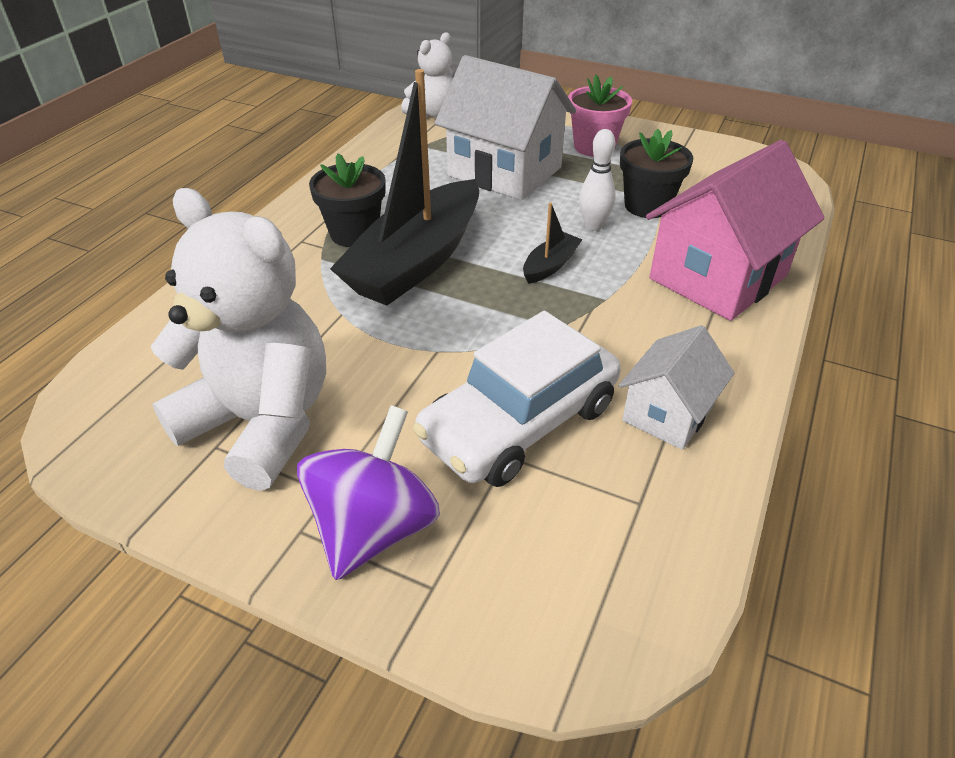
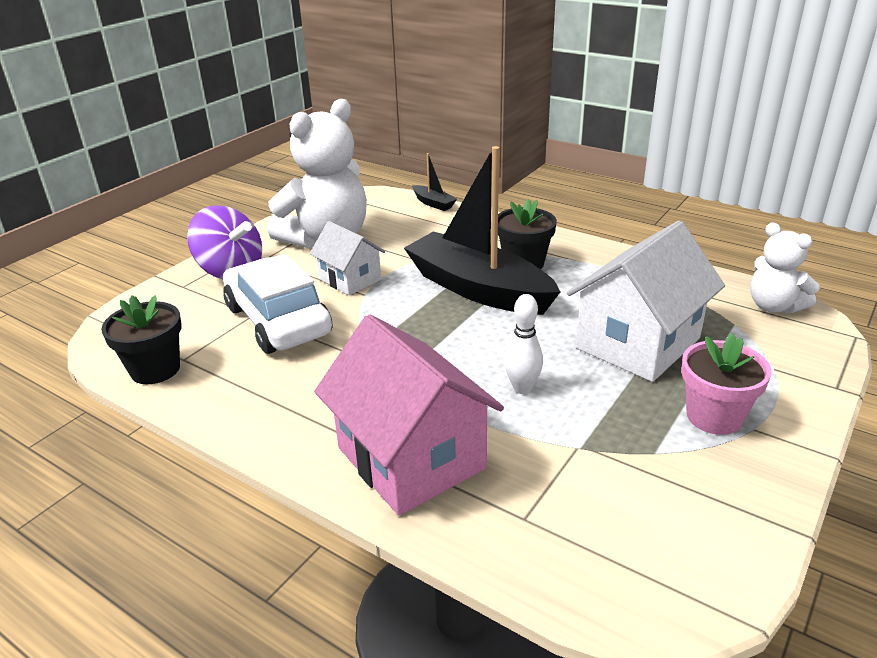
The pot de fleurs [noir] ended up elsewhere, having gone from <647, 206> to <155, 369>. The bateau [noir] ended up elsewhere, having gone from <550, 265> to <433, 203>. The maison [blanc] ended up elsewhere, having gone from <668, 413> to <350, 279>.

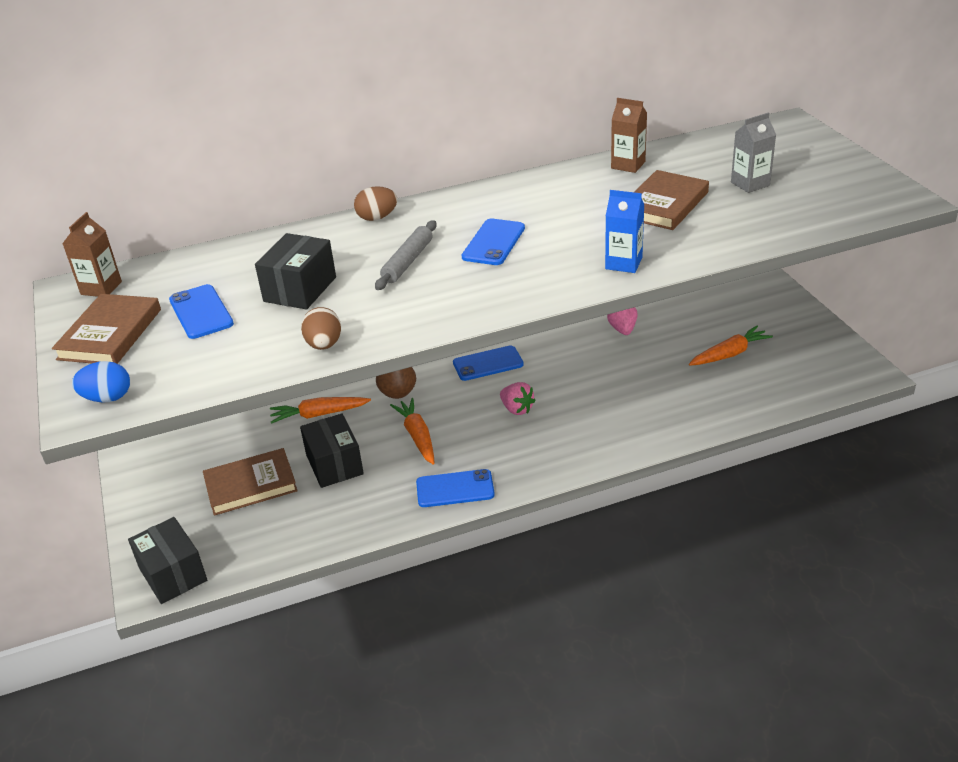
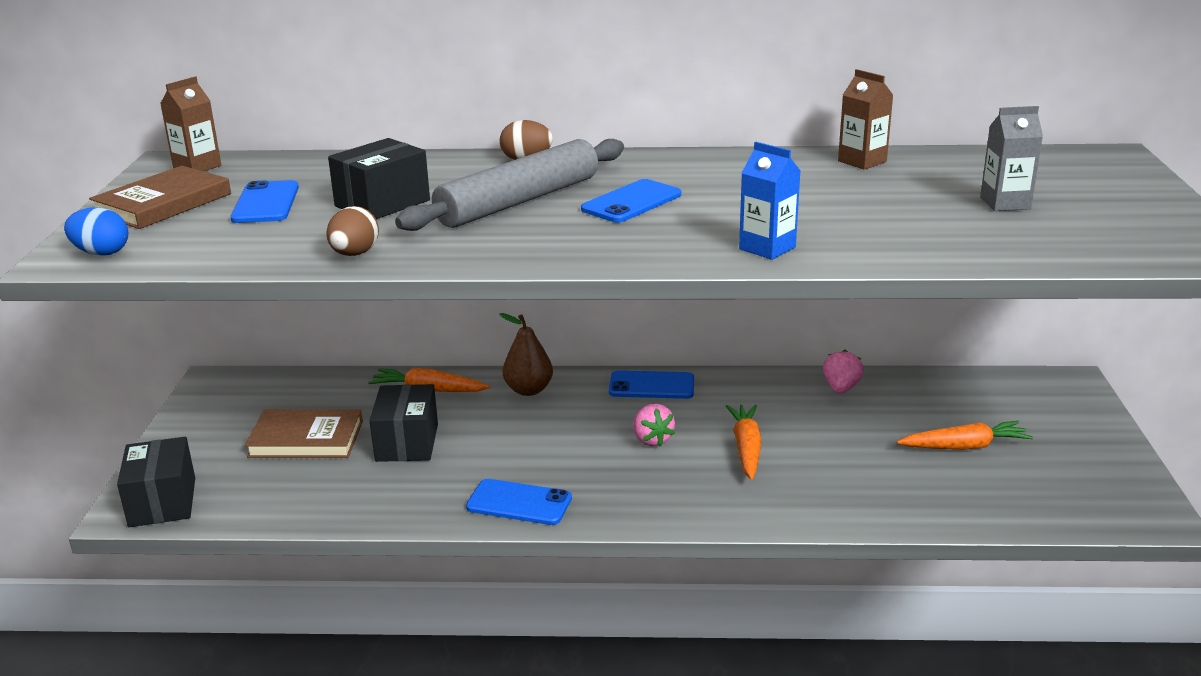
The second view lost the livre [marron] at <664, 205>. The size of the rouleau à pâtisserie [gris] at <408, 261> changed by a factor of 1.80. The carotte [orange] ended up elsewhere, having gone from <417, 436> to <746, 449>.

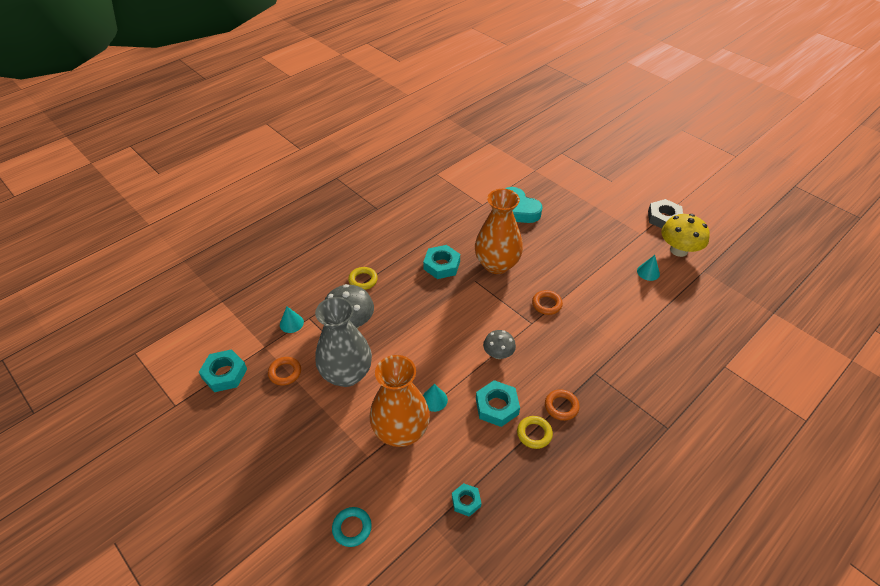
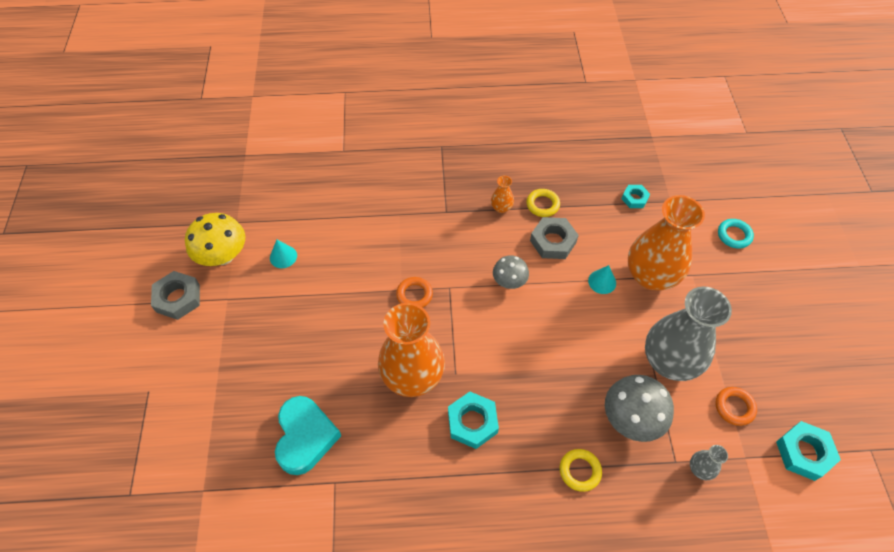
Where the cône [turquoise] stood at <291, 323>, the vase [gris] came to stand at <700, 469>. What was the écrou [turquoise] at <497, 406> turned into the écrou [gris] at <553, 241>. Where the anneau [orange] stood at <561, 406>, the vase [orange] came to stand at <501, 208>.

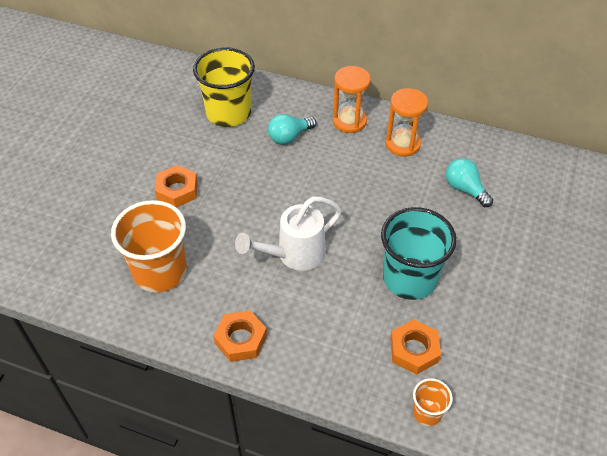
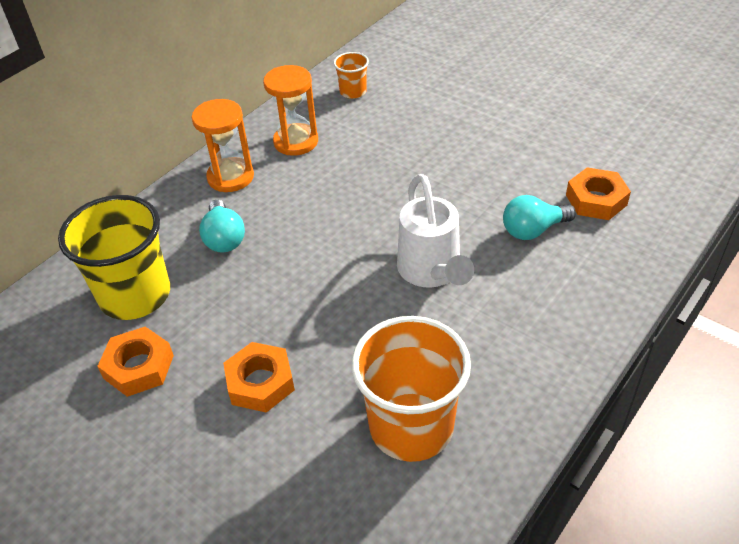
The ampoule [turquoise] ended up elsewhere, having gone from <465, 189> to <533, 230>. The second view lost the gobelet [turquoise] at <409, 278>. The écrou [orange] ended up elsewhere, having gone from <240, 339> to <139, 367>. The gobelet [orange] ended up elsewhere, having gone from <427, 412> to <353, 92>.

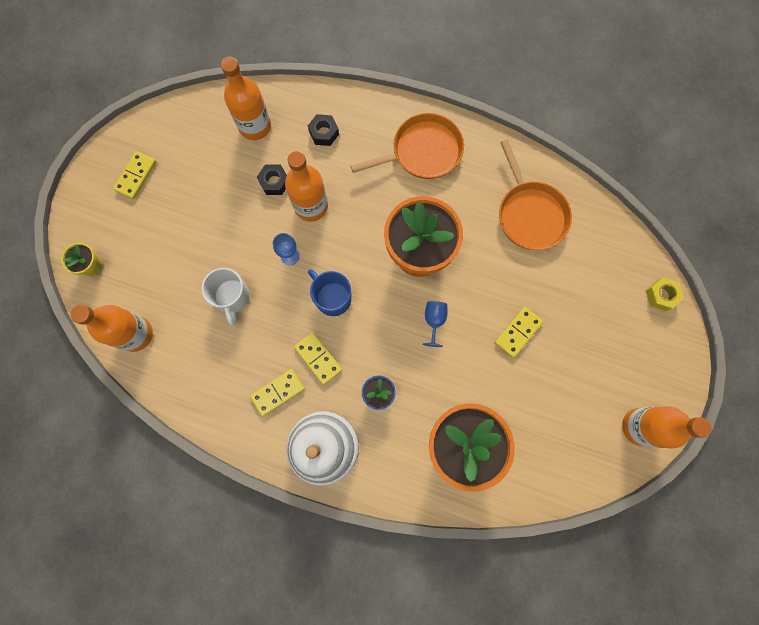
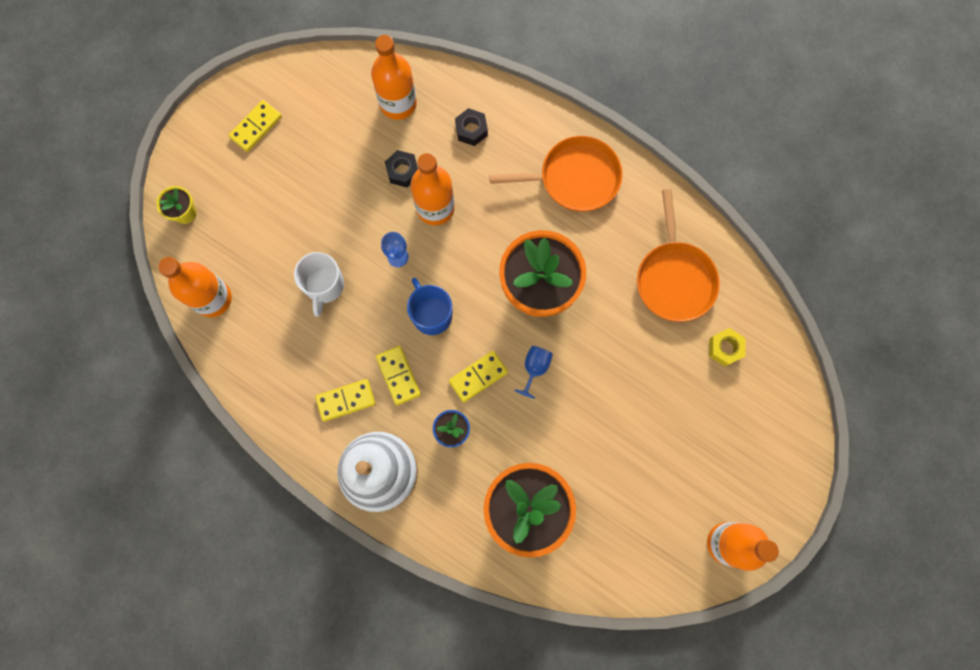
The écrou [jaune] ended up elsewhere, having gone from <661, 295> to <725, 348>. The domino [jaune] ended up elsewhere, having gone from <518, 332> to <478, 377>.

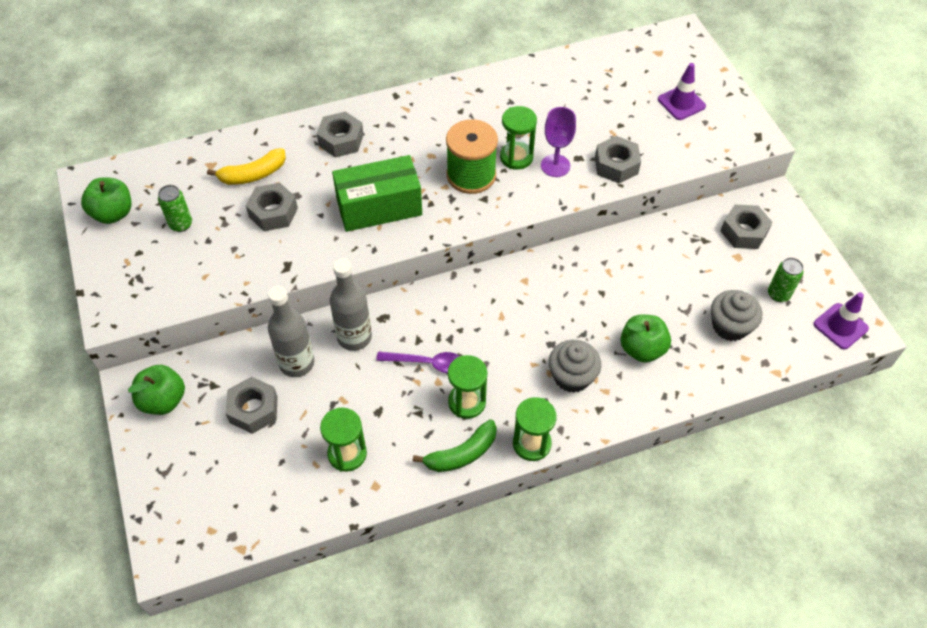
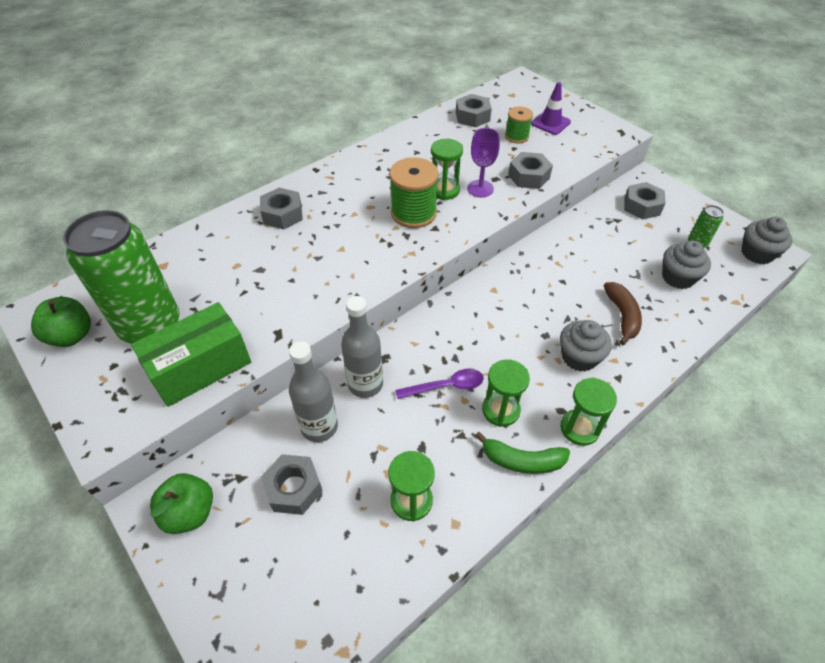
The second view lost the banane [jaune] at <253, 174>. The boîte [vert] ended up elsewhere, having gone from <379, 207> to <201, 368>. The écrou [gris] ended up elsewhere, having gone from <273, 212> to <472, 116>. The size of the canette [vert] at <181, 224> changed by a factor of 2.46. Where the cône de chantier [violet] stood at <840, 326>, the muffin [gris] came to stand at <757, 253>. Where the pomme [vert] stood at <642, 349>, the banane [marron] came to stand at <622, 316>. The banane [vert] at <462, 454> ended up facing another way, 60 degrees clockwise from before. The second view gained the bobine [vert] at <516, 136>.

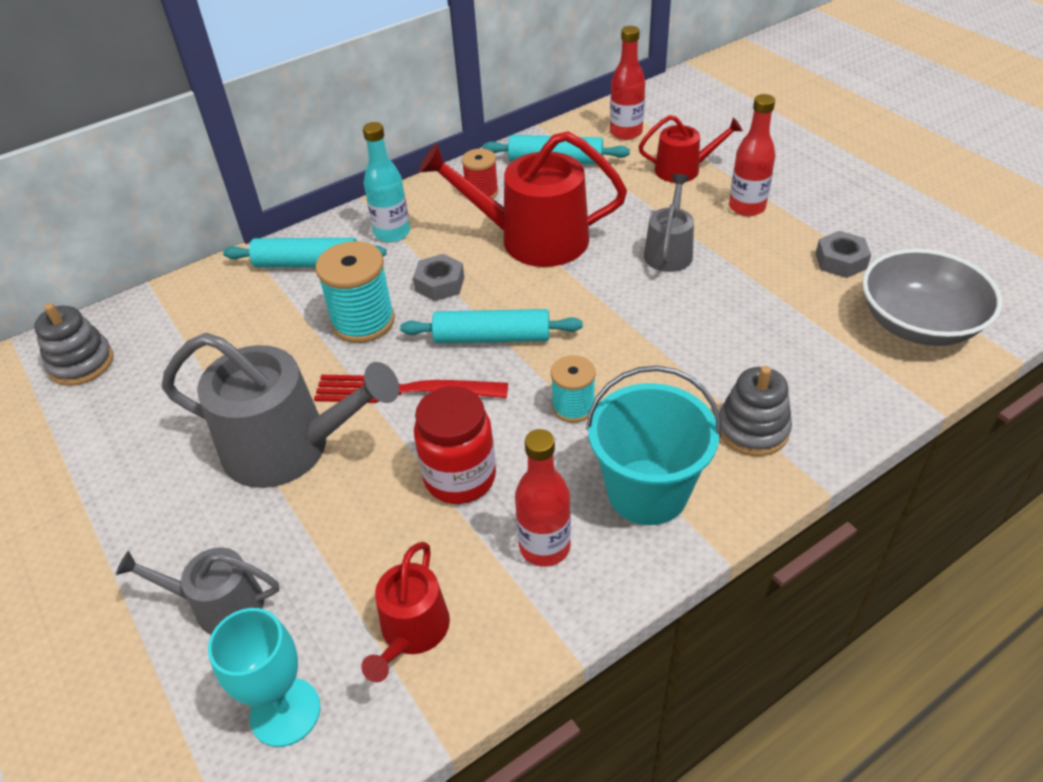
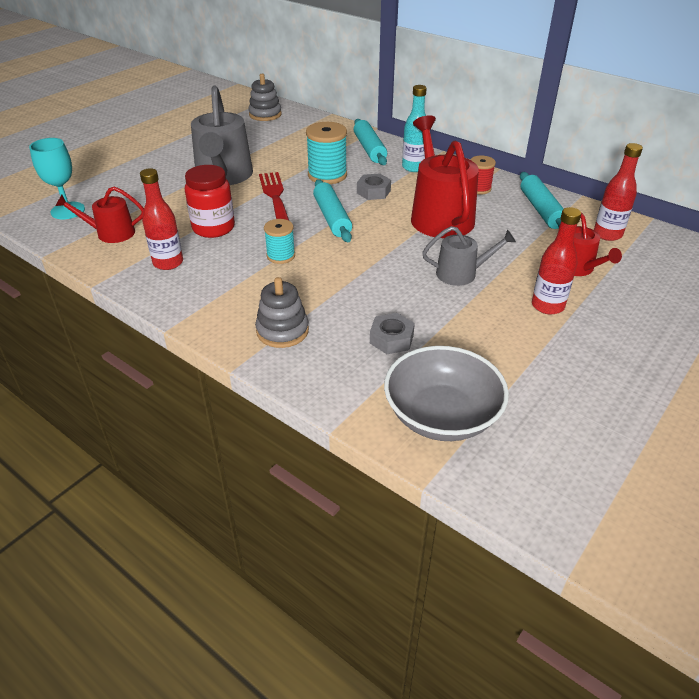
The écrou [gris] ended up elsewhere, having gone from <841, 261> to <391, 339>. The second view lost the seau [turquoise] at <647, 492>. The second view lost the arrosoir [gris] at <220, 605>.

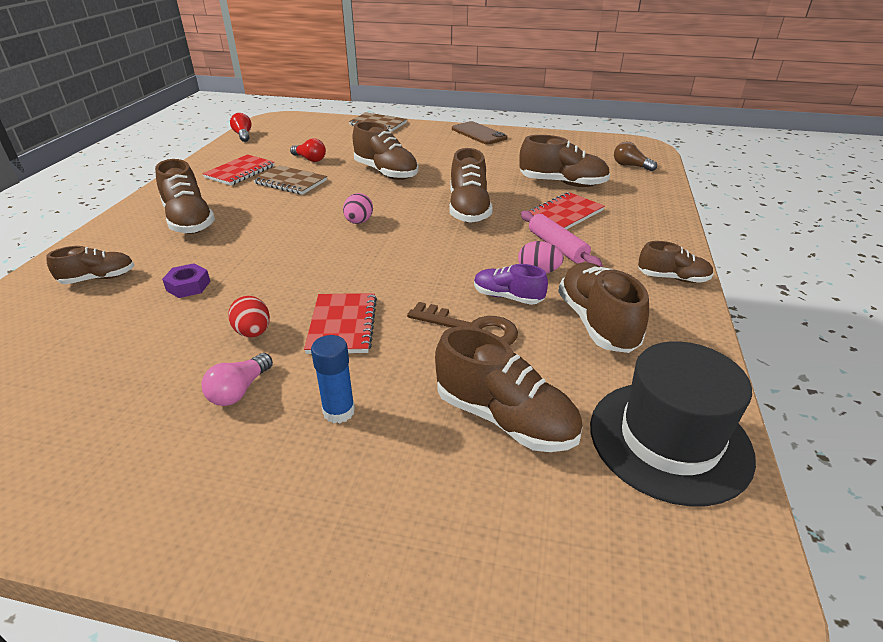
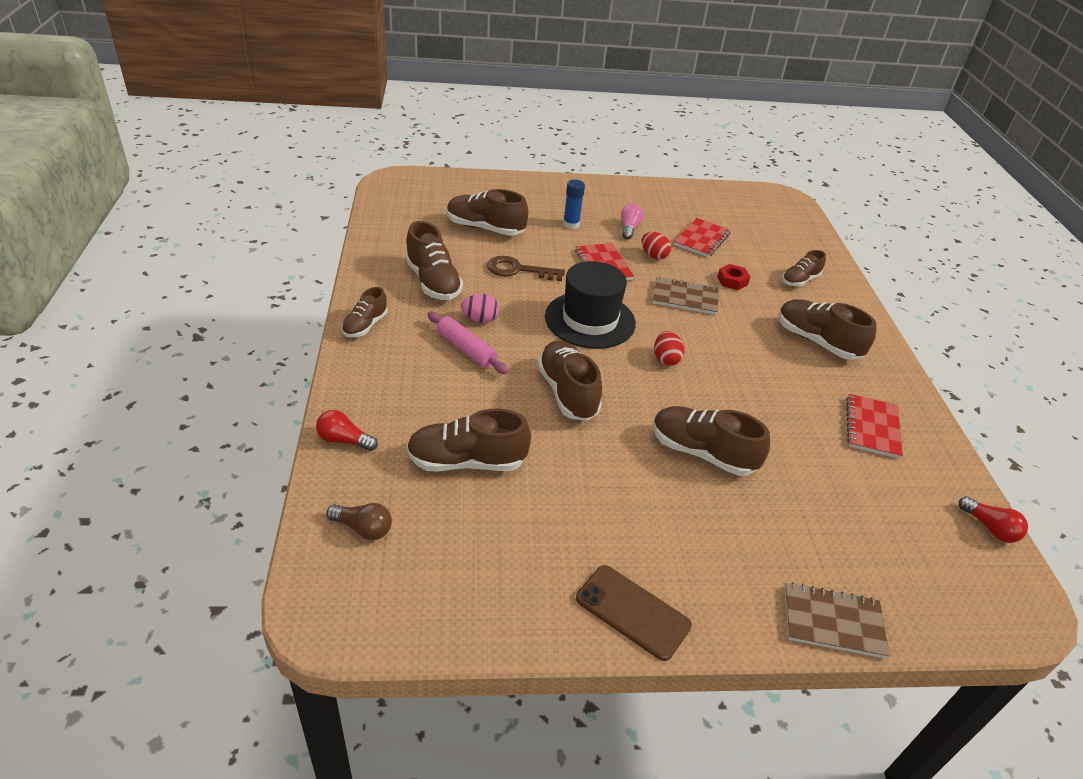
The ampoule [rouge] ended up elsewhere, having gone from <310, 159> to <344, 440>. The carnet [marron] ended up elsewhere, having gone from <290, 182> to <685, 298>. The carnet [rouge] ended up elsewhere, having gone from <565, 213> to <702, 239>. What was the œuf [rose] at <359, 222> turned into the œuf [rouge] at <666, 359>. The chaussure [marron] at <672, 278> ended up facing another way, 60 degrees counterclockwise from before. What was the écrou [violet] at <188, 286> turned into the écrou [rouge] at <732, 281>. The second view lost the chaussure [violet] at <507, 297>. The chapeau [noir] ended up elsewhere, having gone from <669, 440> to <590, 320>.

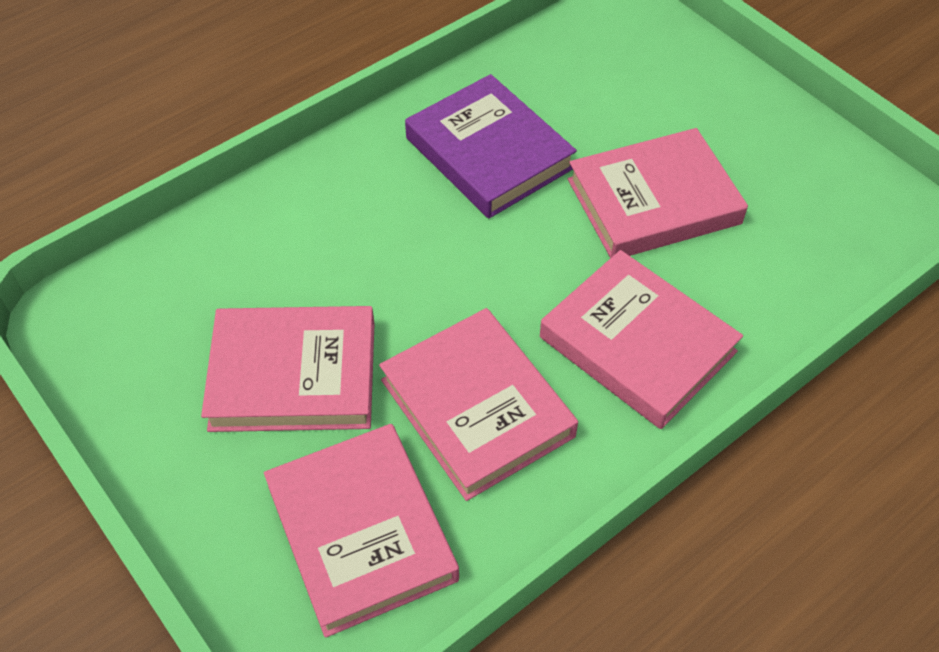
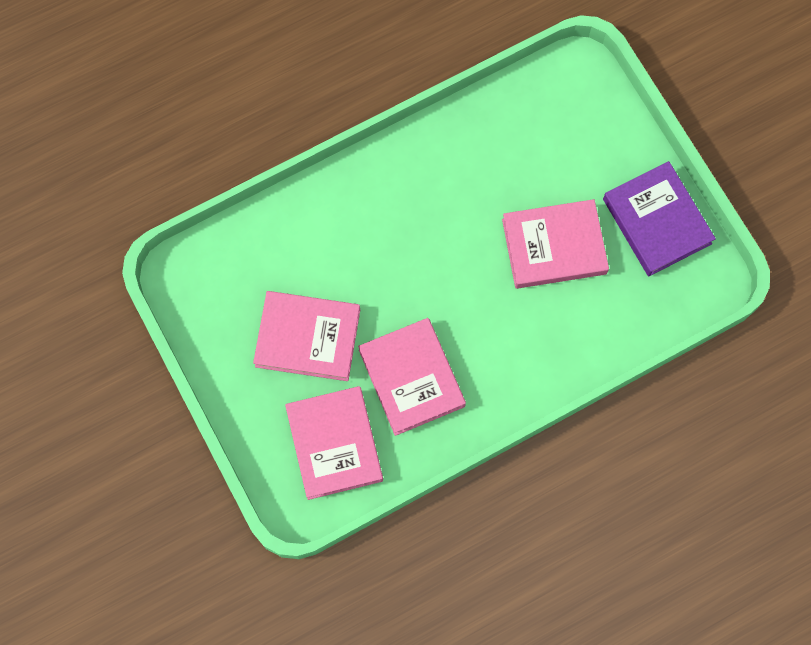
The livre [violet] ended up elsewhere, having gone from <489, 153> to <656, 221>. The second view lost the livre [rose] at <637, 344>.

